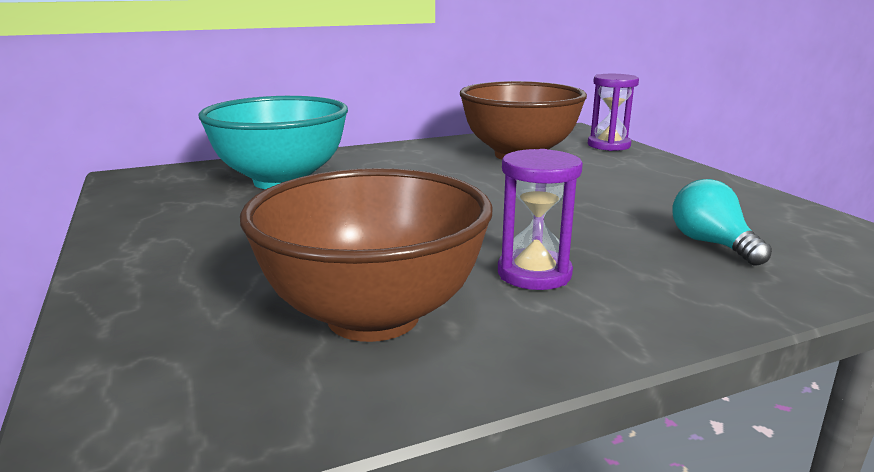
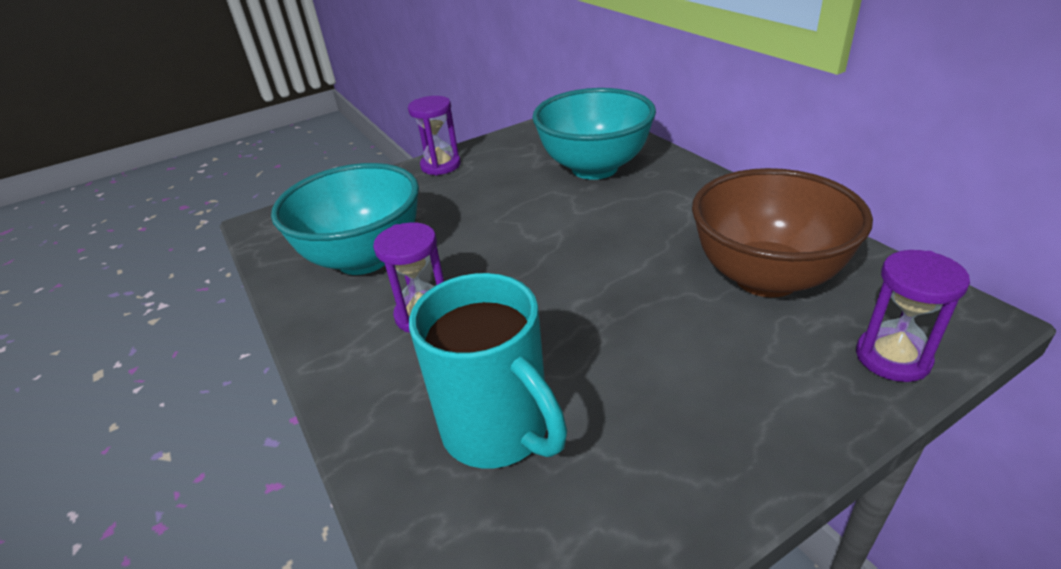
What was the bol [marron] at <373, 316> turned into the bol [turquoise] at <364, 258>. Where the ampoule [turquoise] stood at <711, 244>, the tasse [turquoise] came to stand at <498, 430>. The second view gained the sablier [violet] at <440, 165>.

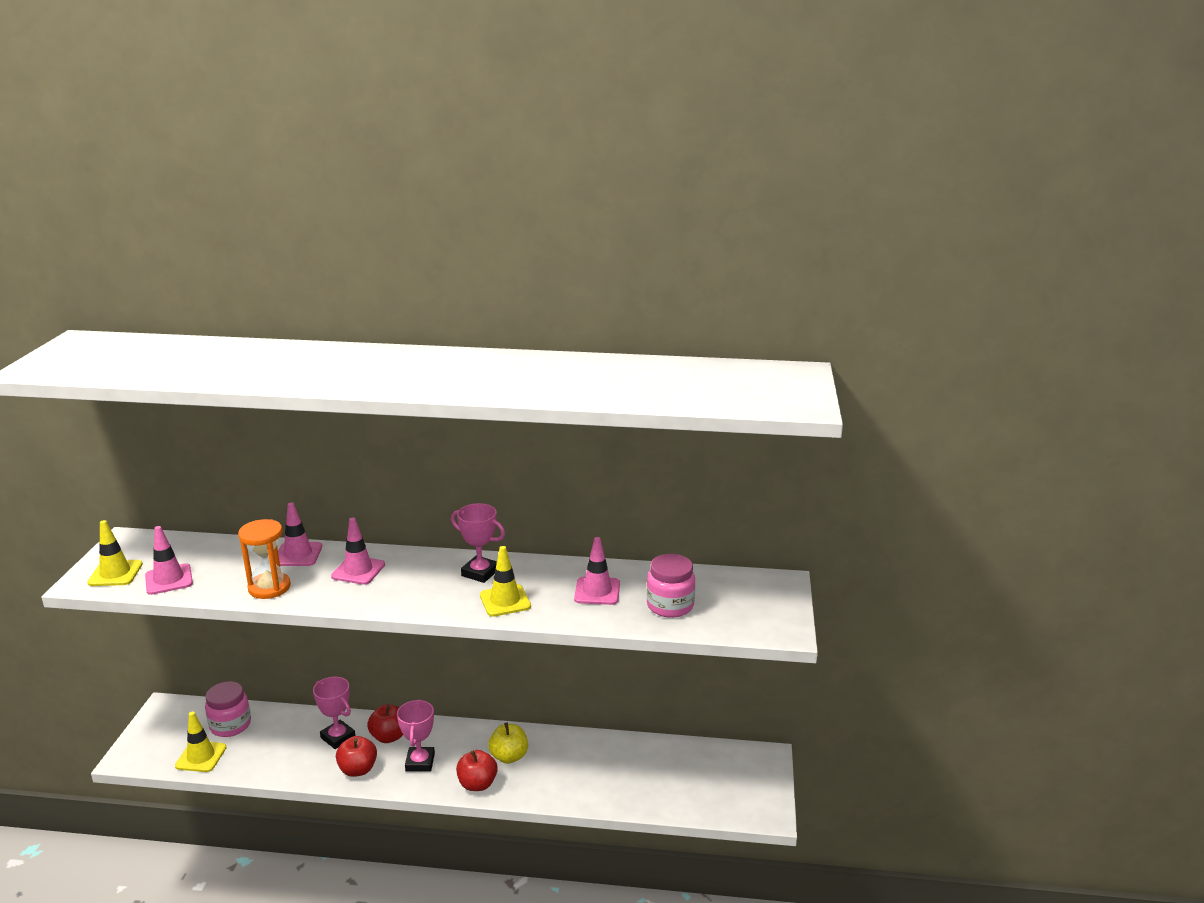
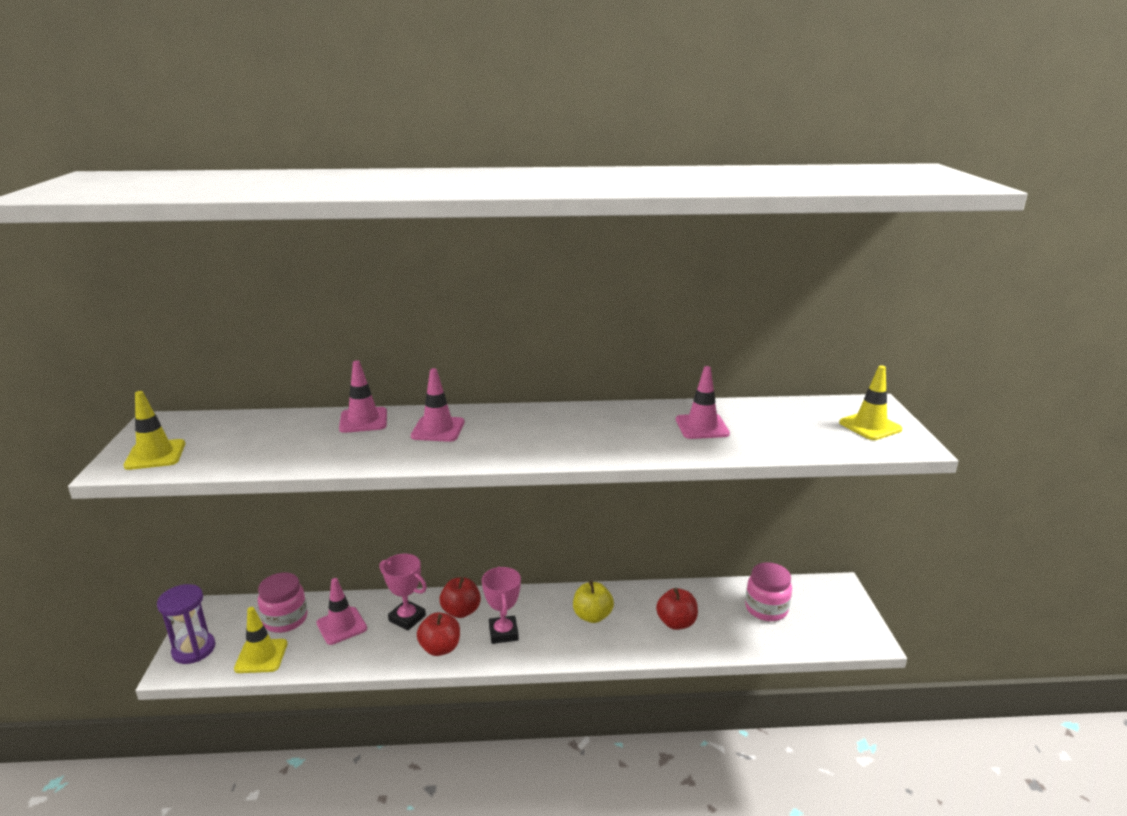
The second view lost the trophée [rose] at <480, 573>. The second view lost the sablier [orange] at <269, 587>. The cône de chantier [rose] ended up elsewhere, having gone from <169, 579> to <341, 626>. The cône de chantier [jaune] ended up elsewhere, having gone from <505, 601> to <870, 426>. The bocal [rose] ended up elsewhere, having gone from <670, 606> to <766, 608>. The pomme [rouge] ended up elsewhere, having gone from <477, 784> to <676, 623>. The second view gained the sablier [violet] at <194, 649>.

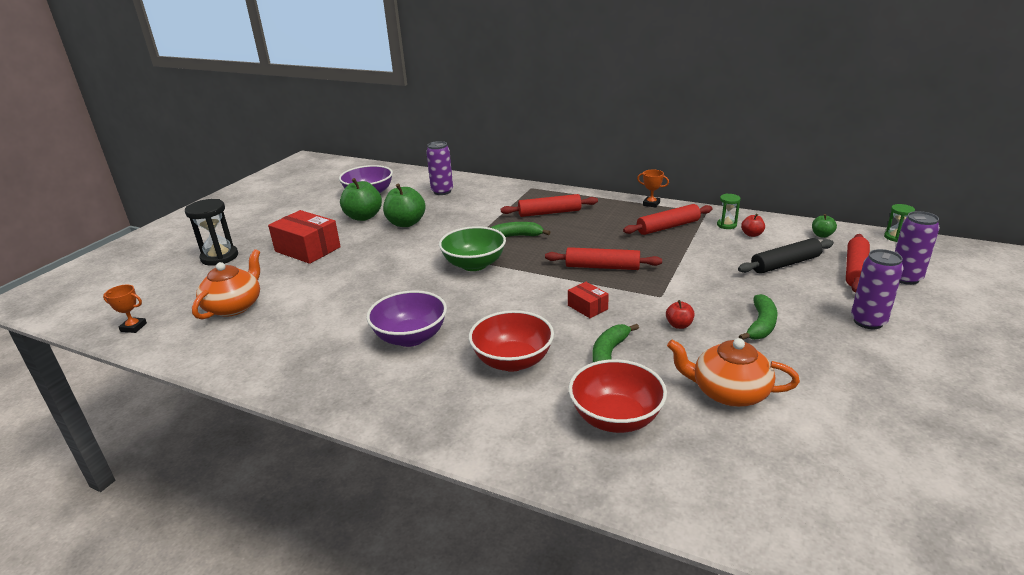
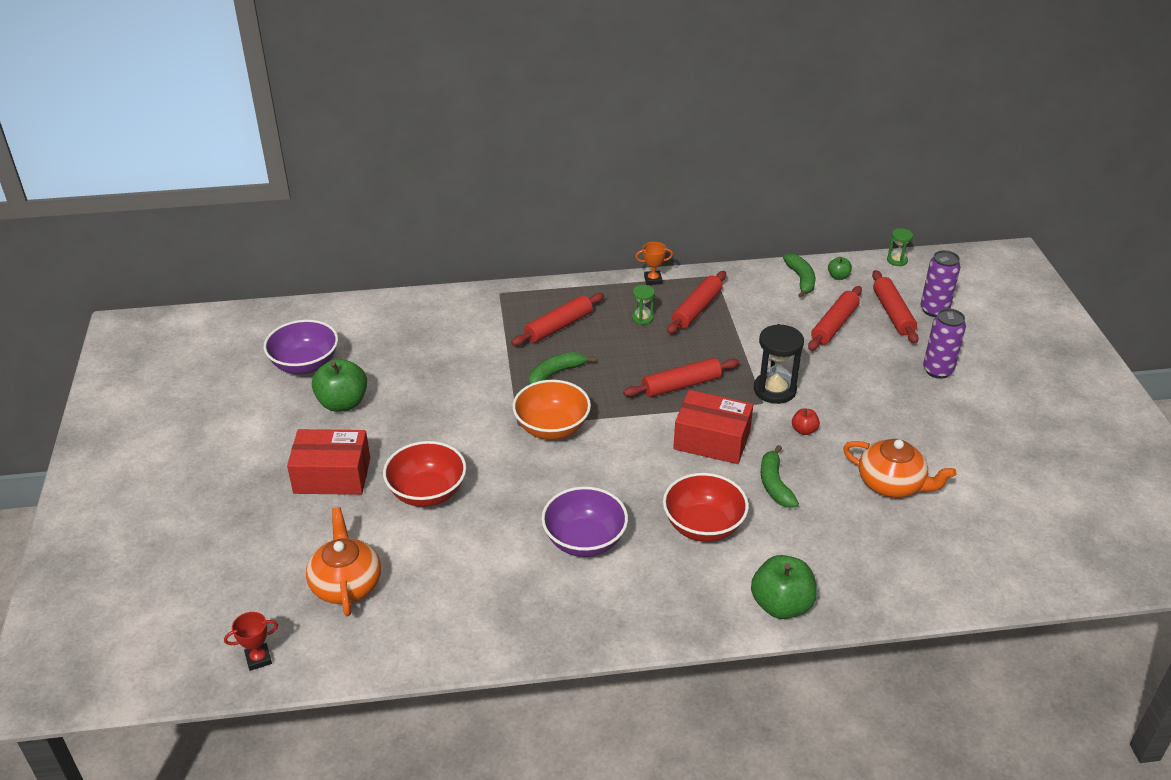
The second view lost the canette [violet] at <442, 191>. The pomme [vert] ended up elsewhere, having gone from <406, 223> to <781, 605>. The sablier [vert] ended up elsewhere, having gone from <726, 225> to <642, 318>. The sablier [noir] ended up elsewhere, having gone from <219, 257> to <774, 390>. The second view lost the pomme [rouge] at <752, 234>. What was the bol [vert] at <474, 264> turned into the bol [orange] at <552, 428>. What was the rouleau à pâtisserie [noir] at <785, 264> turned into the rouleau à pâtisserie [rouge] at <834, 325>. The size of the boîte [rouge] at <587, 307> changed by a factor of 1.95. What was the trophée [orange] at <133, 327> turned into the trophée [rouge] at <258, 659>. The banane [vert] ended up elsewhere, having gone from <761, 325> to <801, 279>. The théière [orange] at <728, 392> ended up facing another way, 135 degrees counterclockwise from before. The bol [rouge] ended up elsewhere, having gone from <616, 418> to <427, 492>.

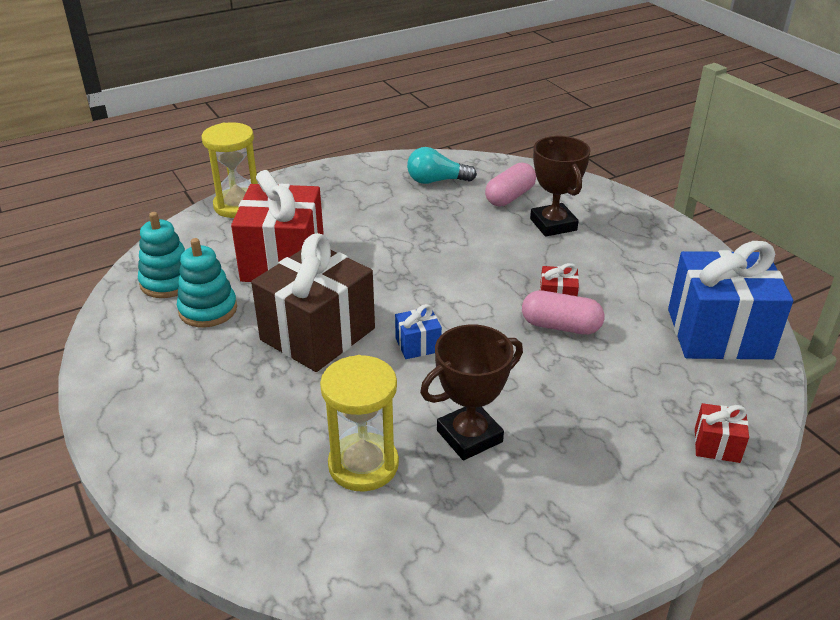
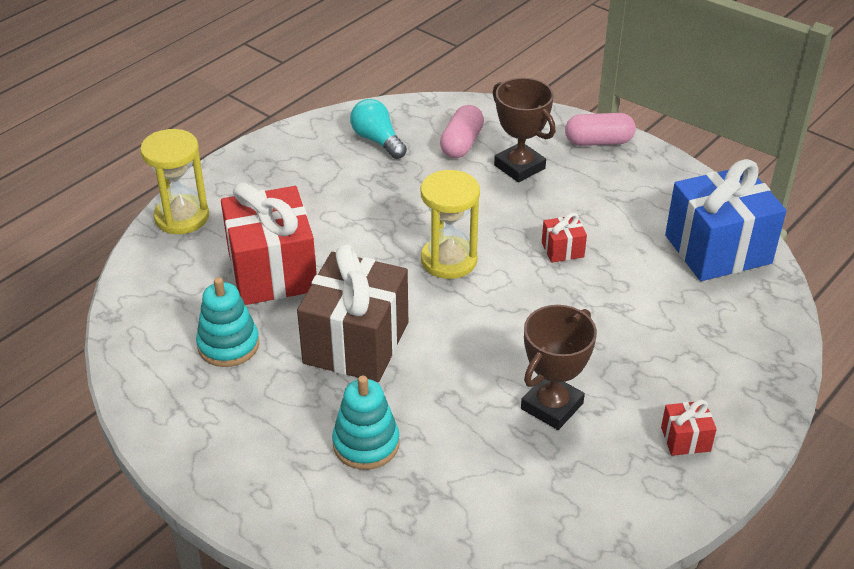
The ampoule [turquoise] at <436, 181> ended up facing another way, 75 degrees clockwise from before. The jouet à empiler [turquoise] ended up elsewhere, having gone from <168, 282> to <366, 444>. The gélule [rose] ended up elsewhere, having gone from <560, 326> to <598, 142>. The second view lost the cadeau [bleu] at <418, 345>. The sablier [jaune] ended up elsewhere, having gone from <363, 465> to <449, 260>. The cadeau [rouge] ended up elsewhere, having gone from <717, 445> to <685, 439>.

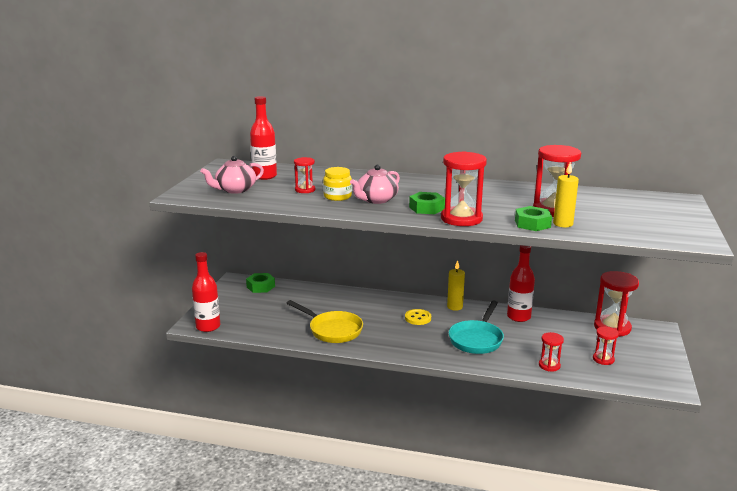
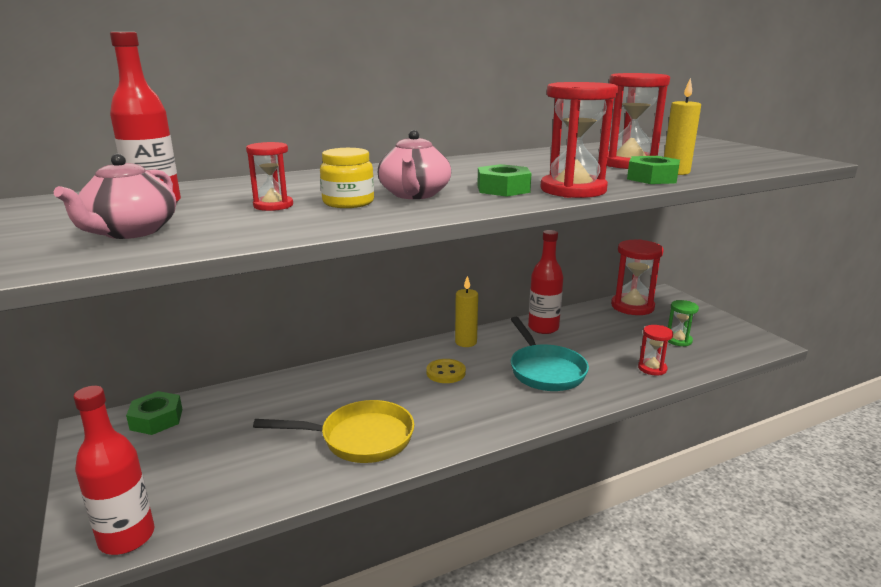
What was the sablier [rouge] at <603, 359> turned into the sablier [vert] at <678, 340>.

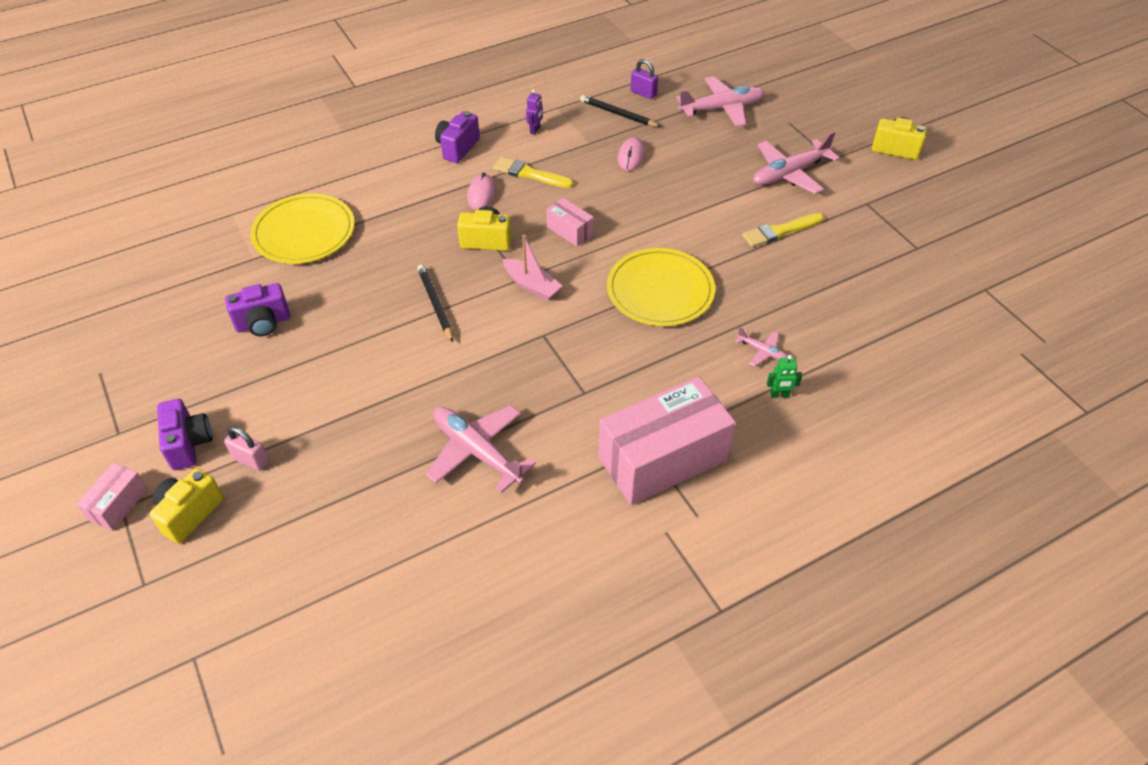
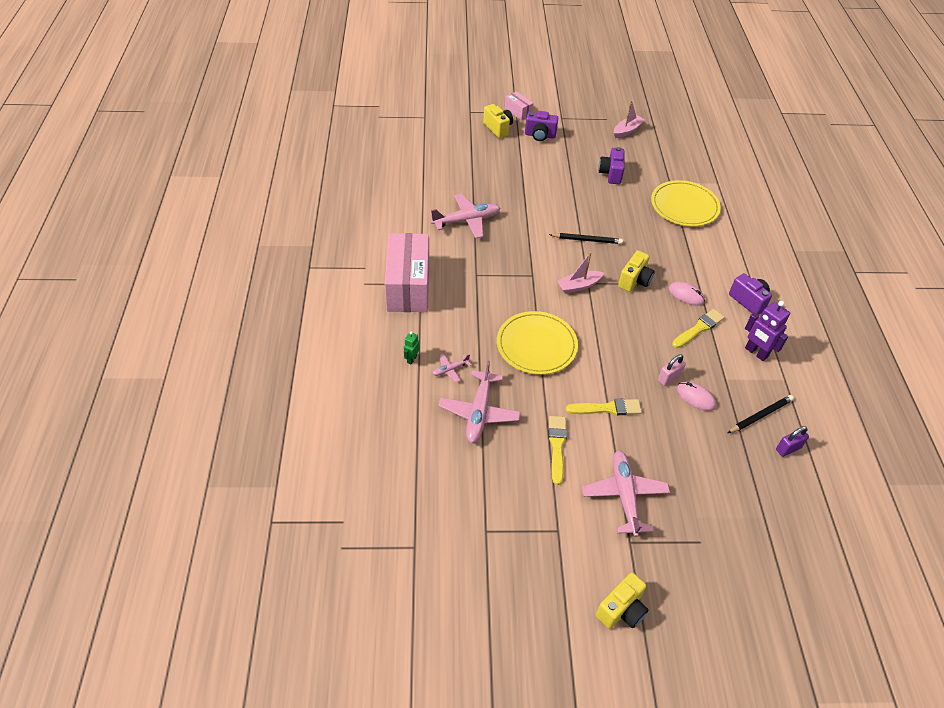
The avion [rose] ended up elsewhere, having gone from <722, 109> to <479, 412>. The size of the robot [violet] at <535, 130> changed by a factor of 1.83. The second view lost the boîte [rose] at <570, 231>. The cadenas [rose] ended up elsewhere, having gone from <251, 460> to <669, 378>. The second view gained the bateau [rose] at <627, 130>. The second view gained the pinceau [jaune] at <607, 408>.

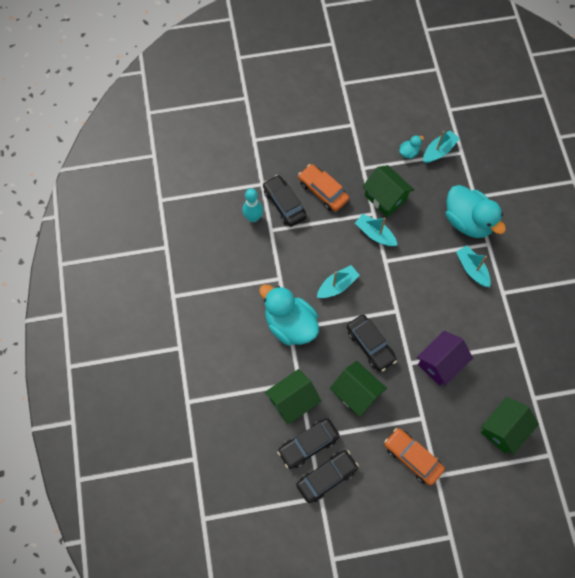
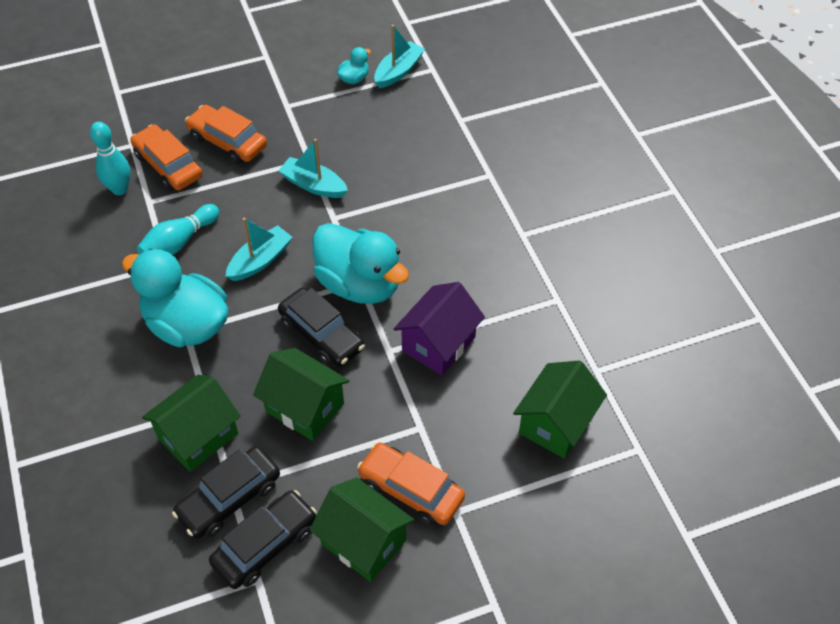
The maison [vert] ended up elsewhere, having gone from <385, 198> to <363, 542>. What was the voiture [noir] at <284, 204> turned into the voiture [orange] at <168, 165>. The canard [turquoise] ended up elsewhere, having gone from <468, 221> to <359, 284>. The second view lost the bateau [turquoise] at <472, 269>. The second view gained the quille [turquoise] at <179, 242>.

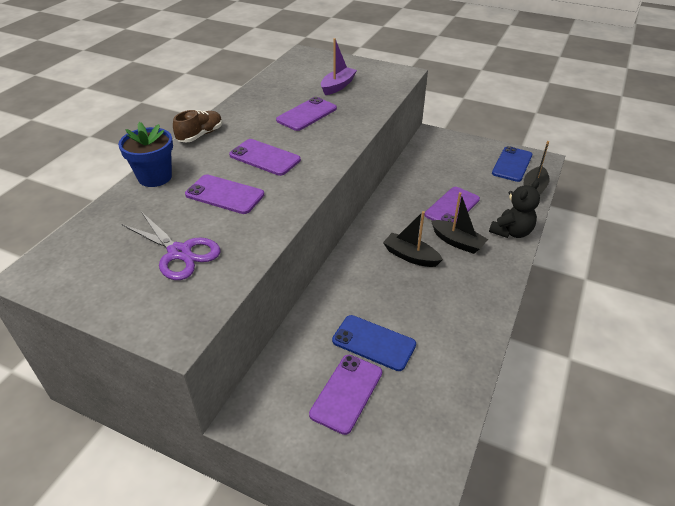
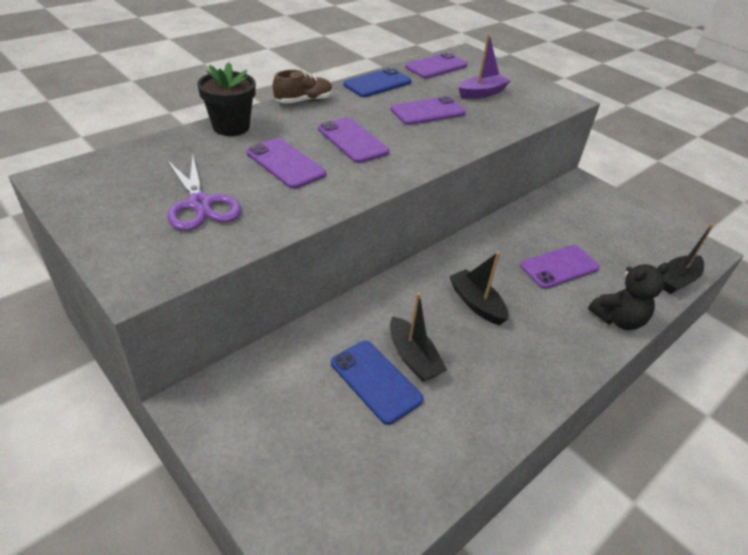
What was the pot de fleurs [bleu] at <155, 177> turned into the pot de fleurs [noir] at <231, 127>. The téléphone [bleu] ended up elsewhere, having gone from <512, 164> to <377, 83>. The bateau [noir] ended up elsewhere, having gone from <457, 242> to <413, 357>. The téléphone [violet] ended up elsewhere, having gone from <346, 393> to <436, 66>.

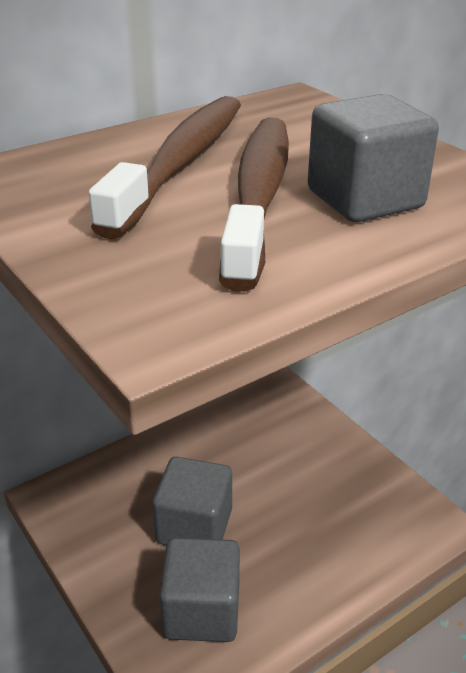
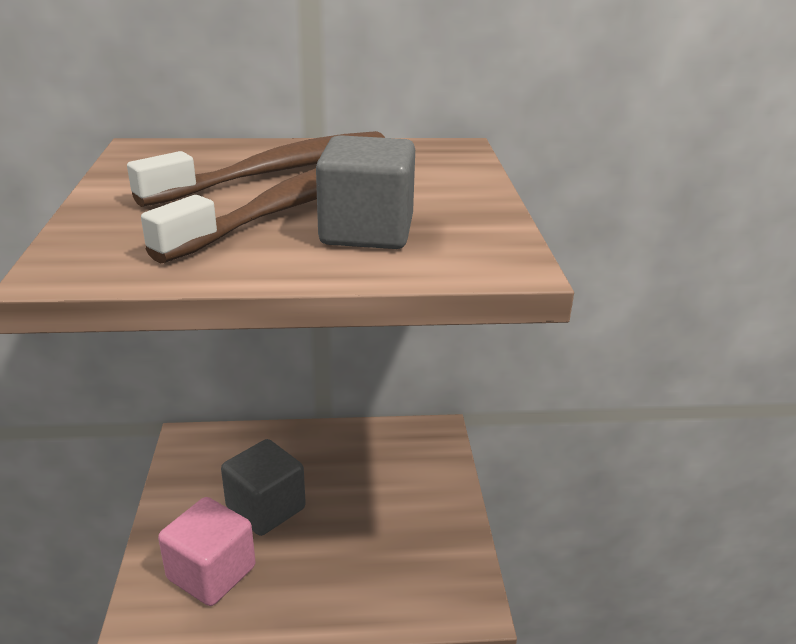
What was the cube [gris] at <202, 611> turned into the cube [rose] at <211, 573>.

